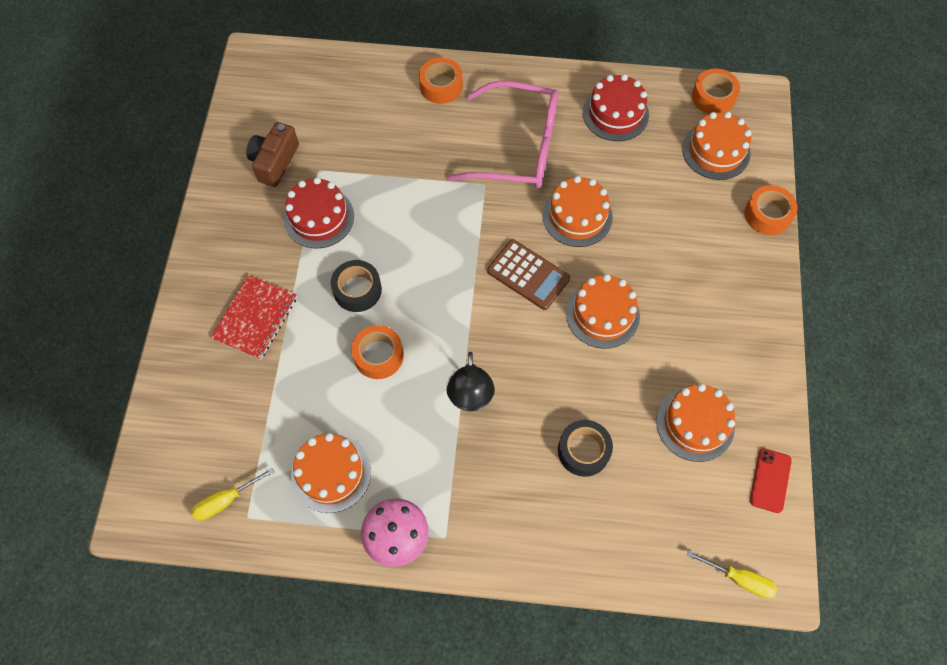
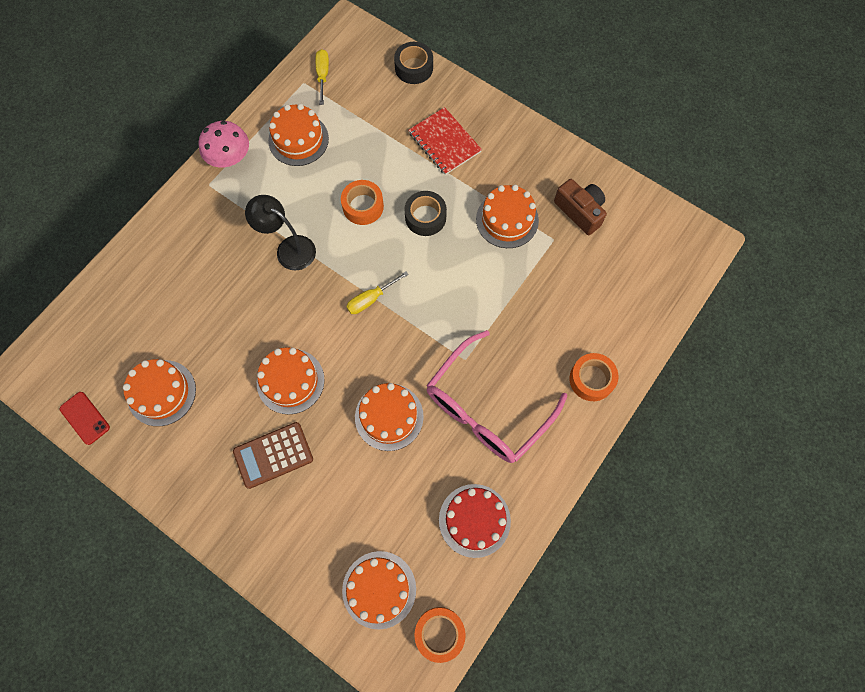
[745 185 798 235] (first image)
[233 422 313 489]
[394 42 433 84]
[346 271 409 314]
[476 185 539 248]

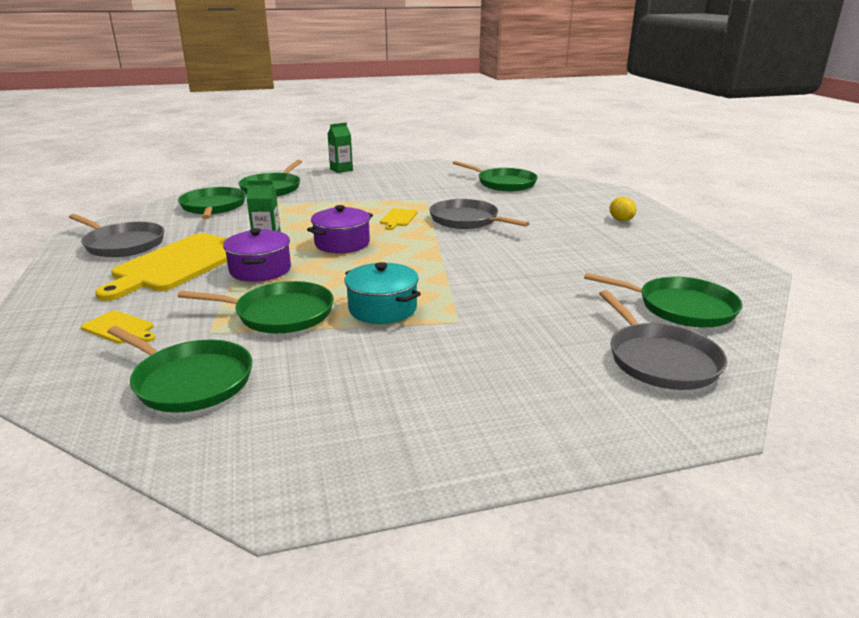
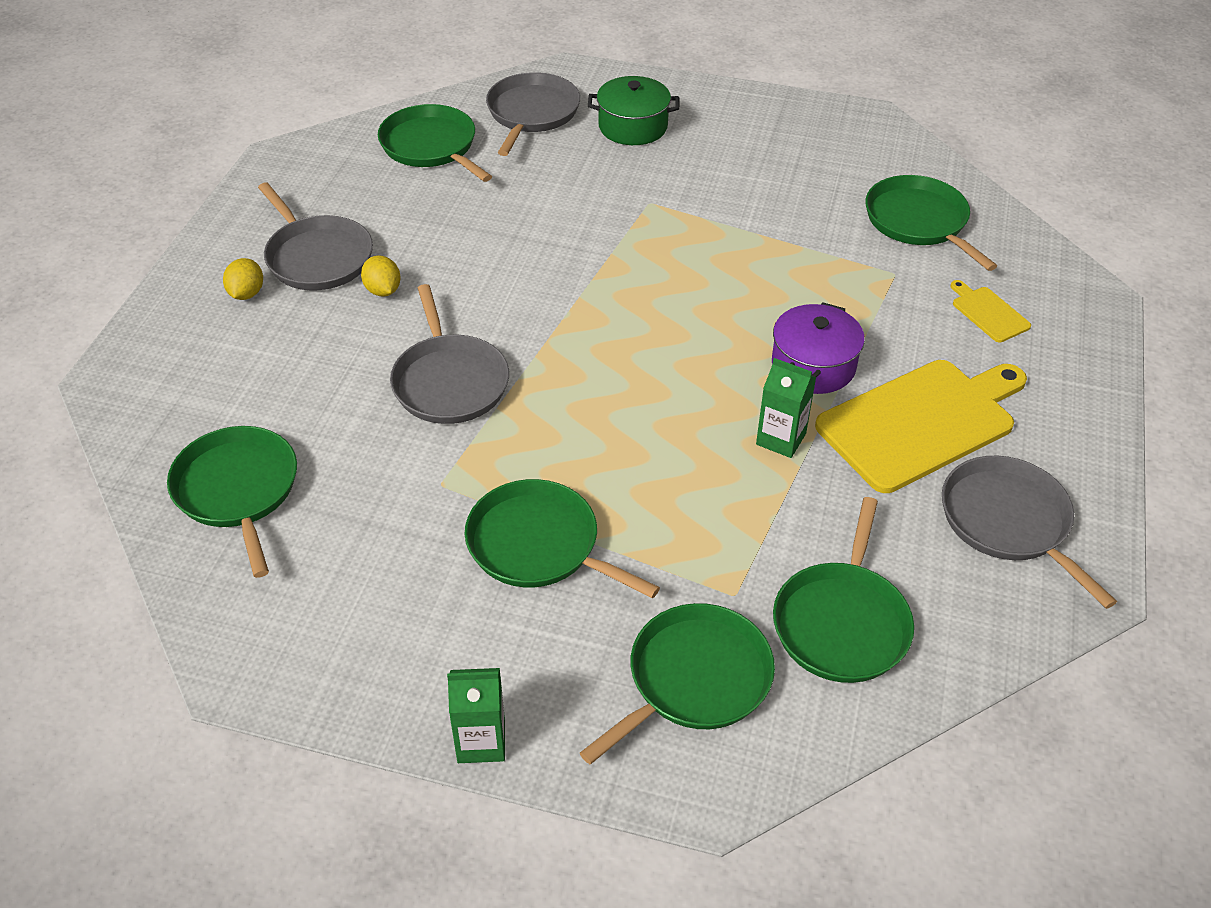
[307 205 373 253] (first image)
[345 262 421 324] (first image)
[380 208 418 230] (first image)
[258 182 373 290]
[361 255 401 297]
[588 76 679 145]
[465 479 660 599]

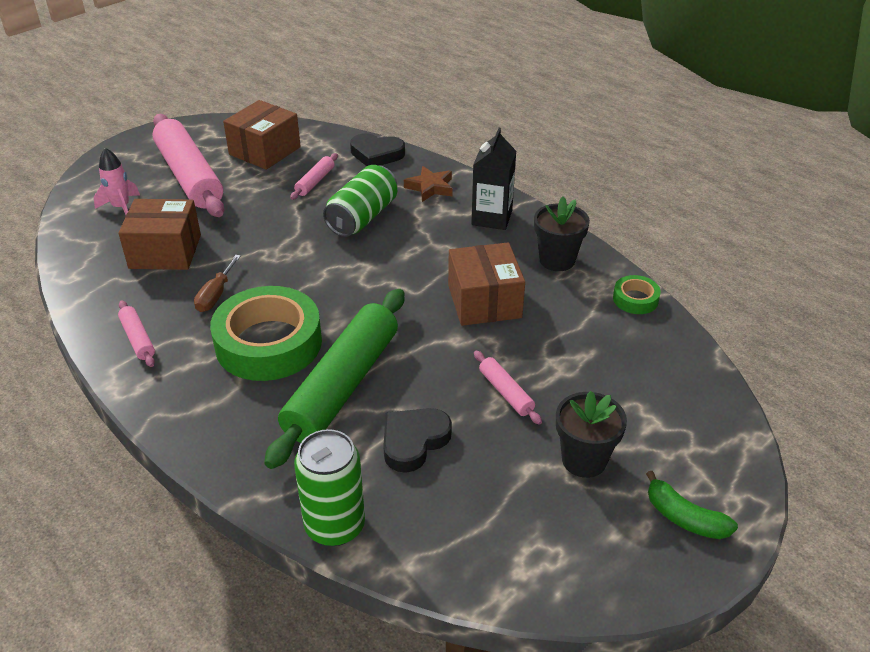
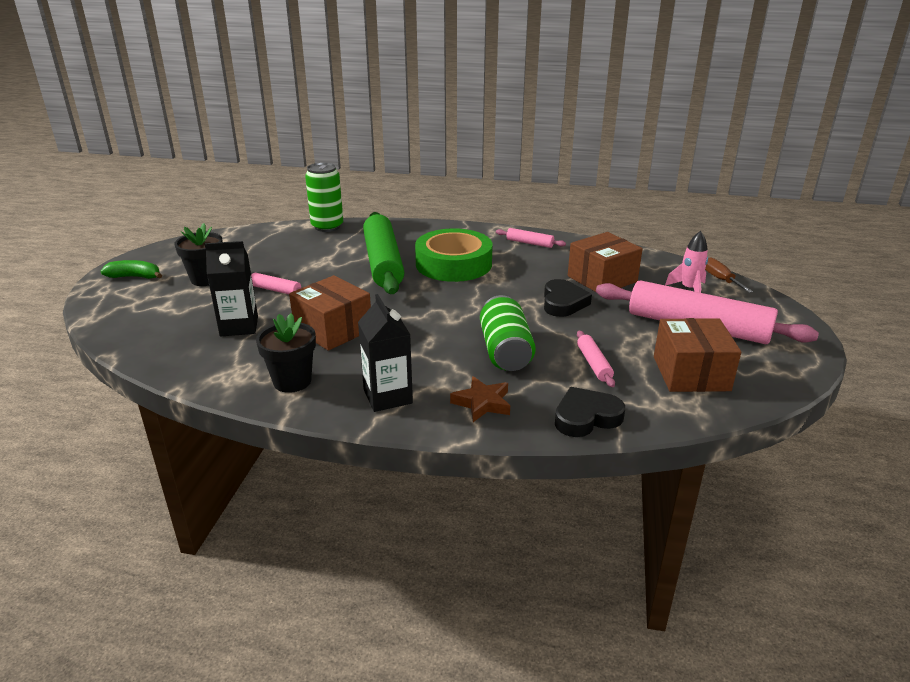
[613 275 661 314] (first image)
[205 241 258 336]
[705 257 753 293]
[544 279 592 317]

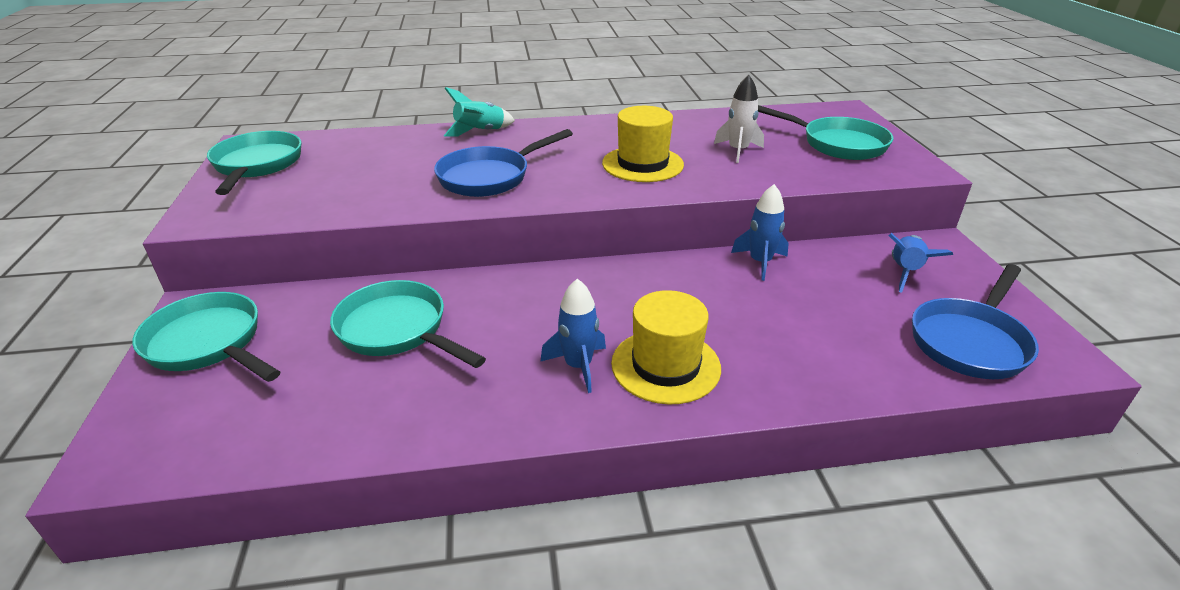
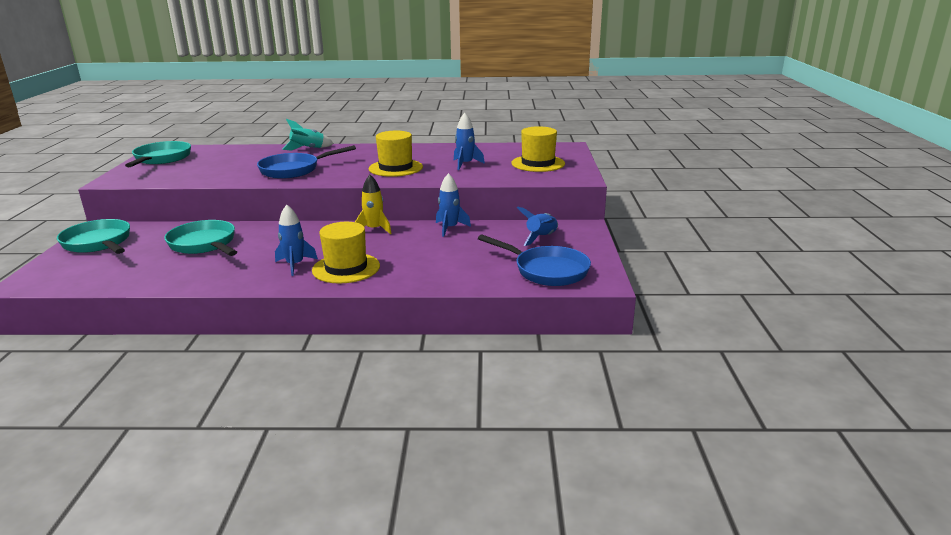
[355 175 392 234]
[511 126 565 172]
[454 113 485 170]
[477 234 591 286]

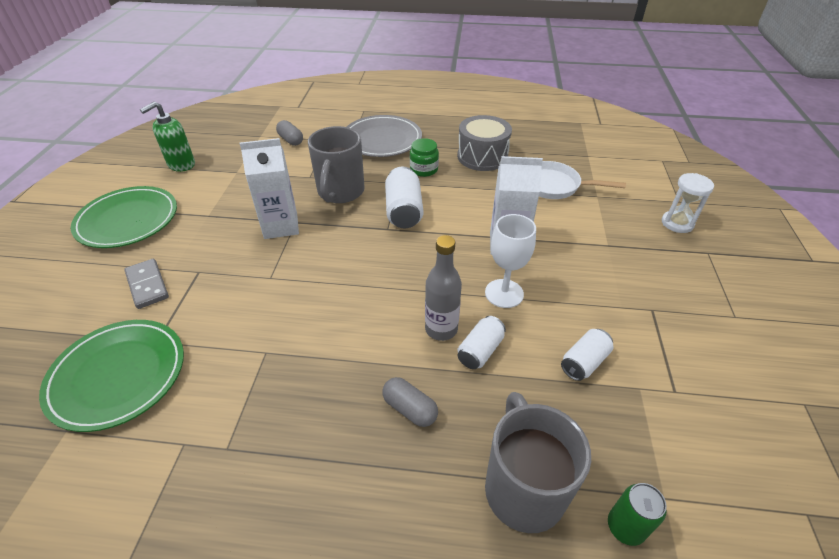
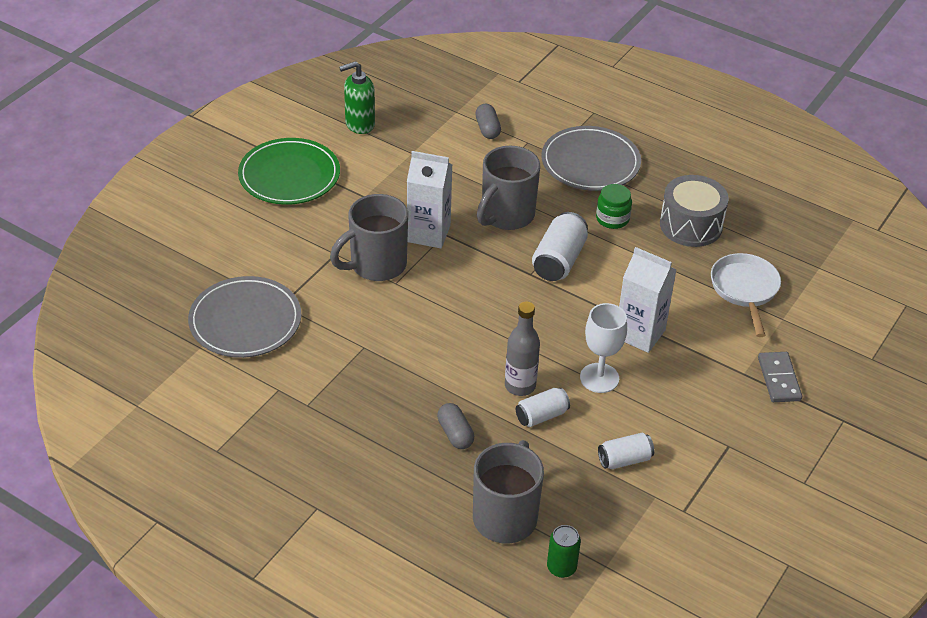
[662 173 714 233] (first image)
[330 194 408 281]
[758 352 802 402]
[188 276 301 358]
[711 253 781 337]

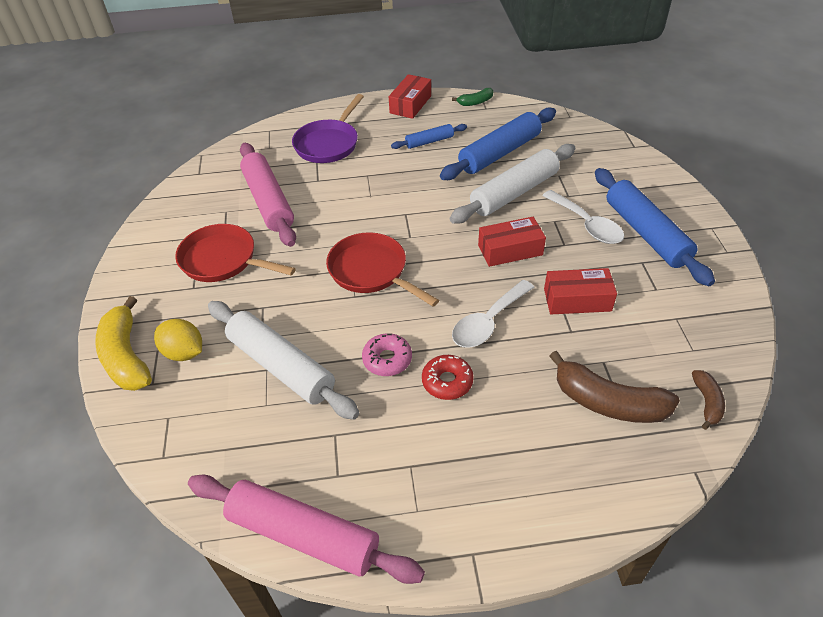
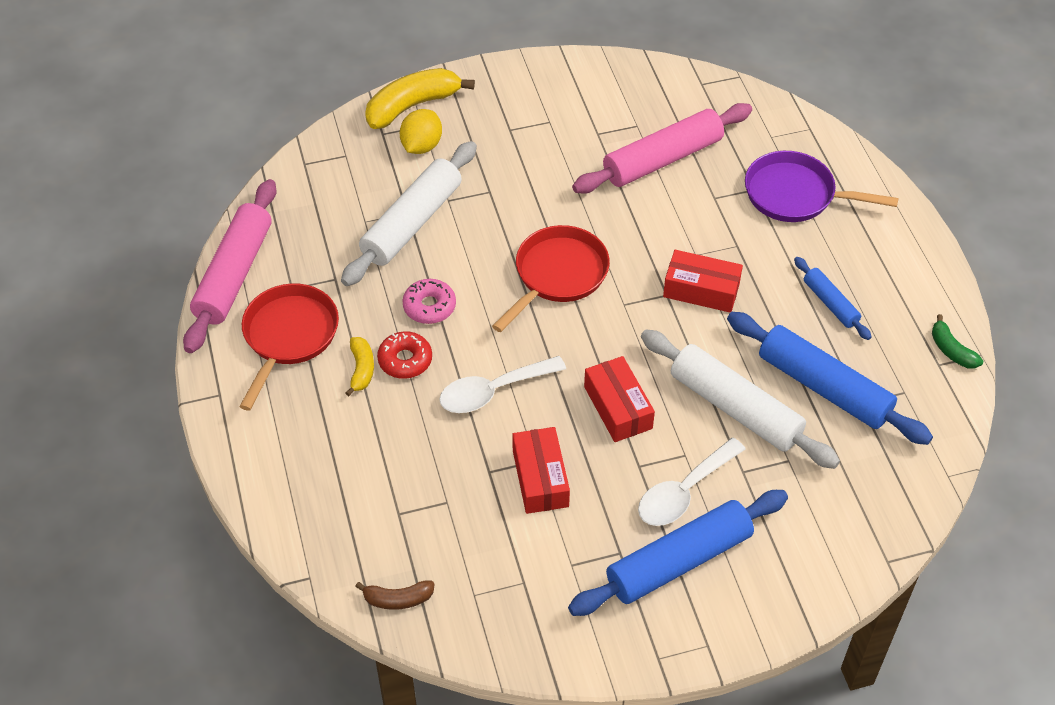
[549 351 680 423] (first image)
[345 337 374 396]
[239 283 339 411]
[663 250 743 313]
[439 356 566 413]

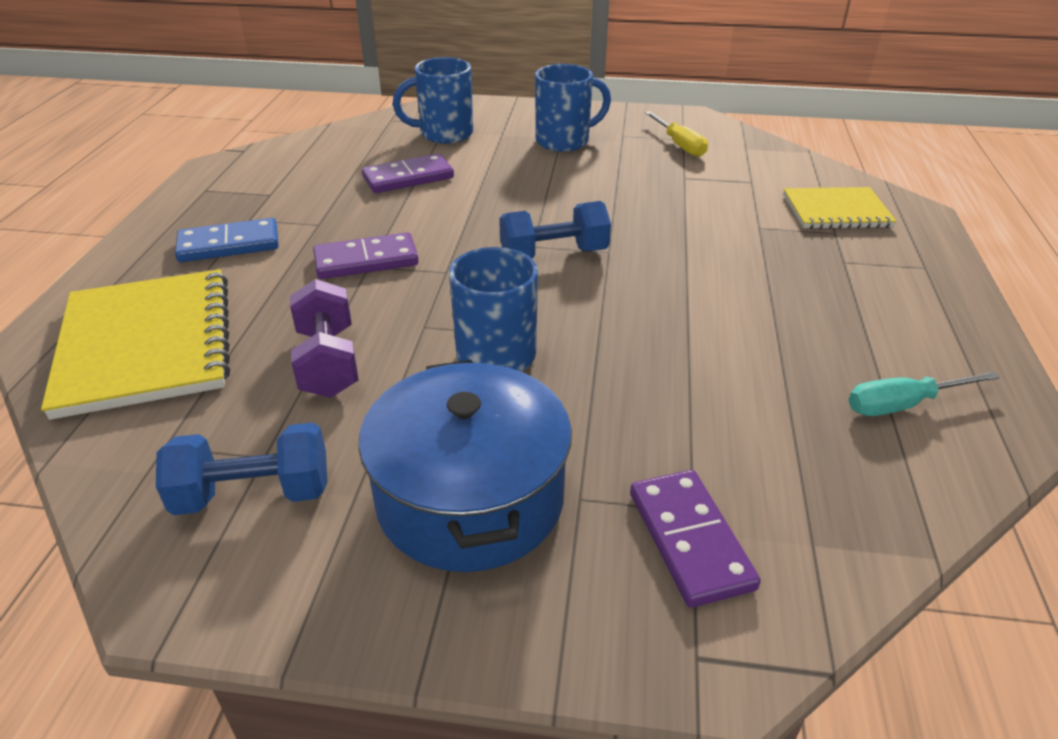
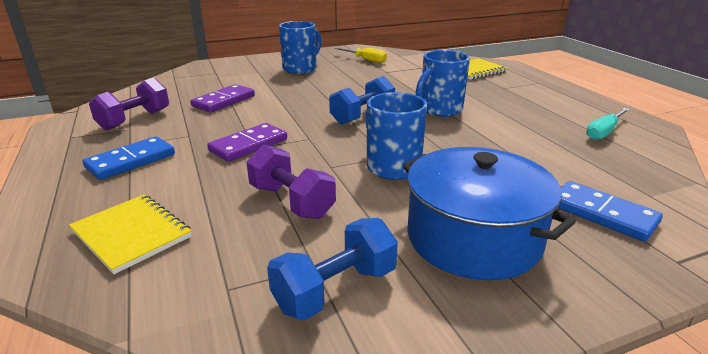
[89 78 169 130]
[416 50 470 117]
[558 181 663 242]
[69 195 192 274]

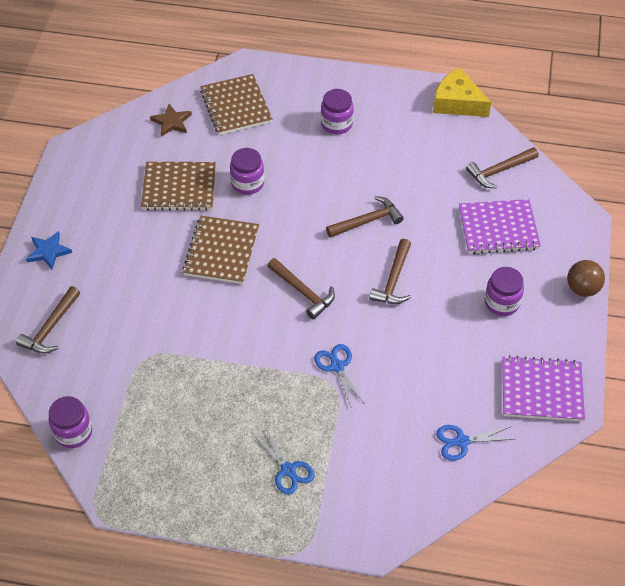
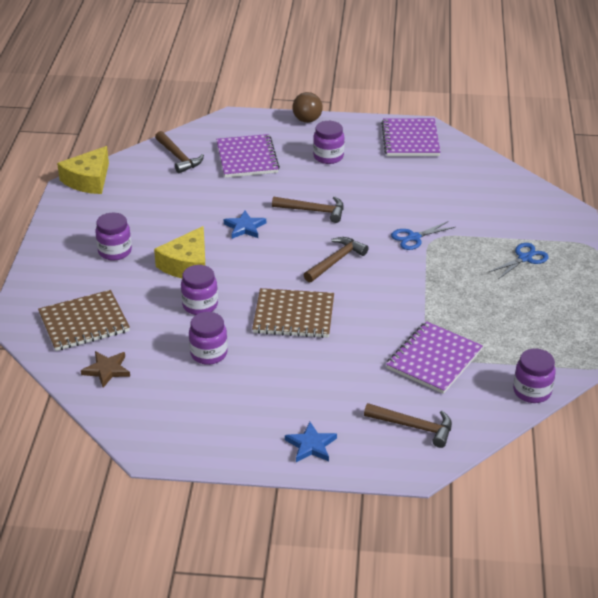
[436 425 512 461] (first image)
[154 226 205 278]
[386 321 483 394]
[189 312 228 365]
[224 211 266 239]

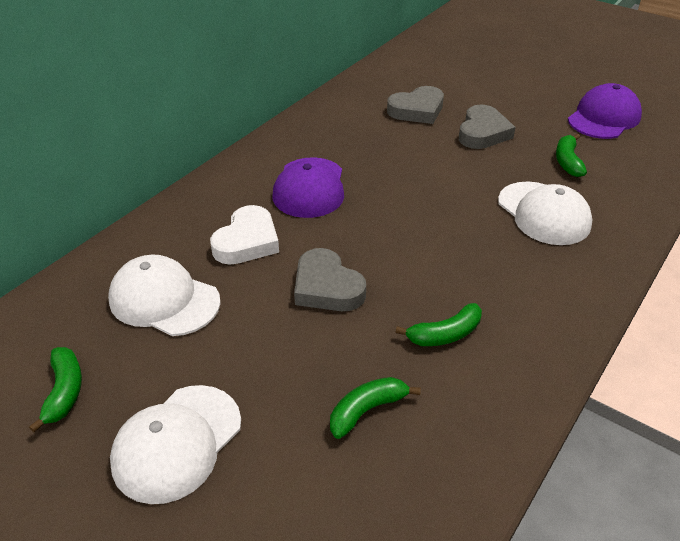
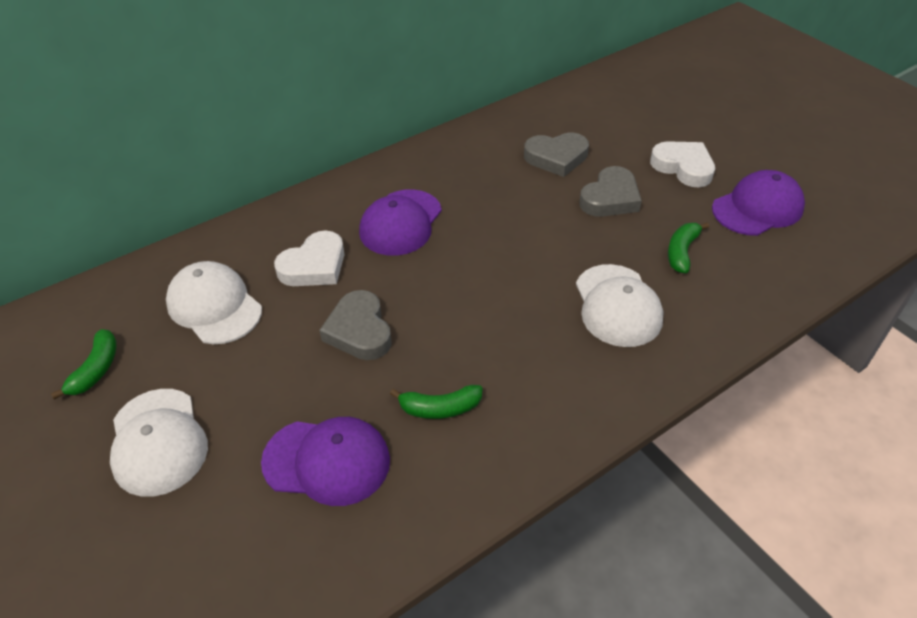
[650 141 715 188]
[261 417 390 506]
[110 389 208 497]

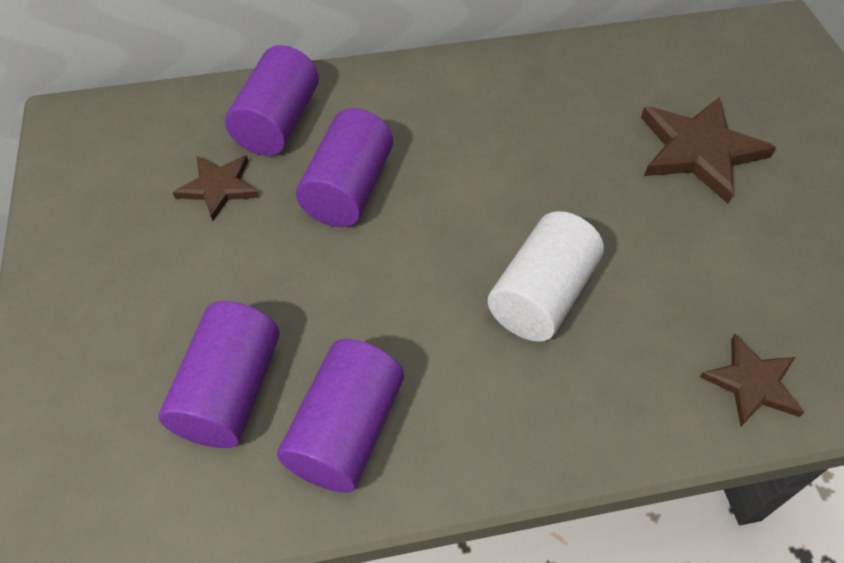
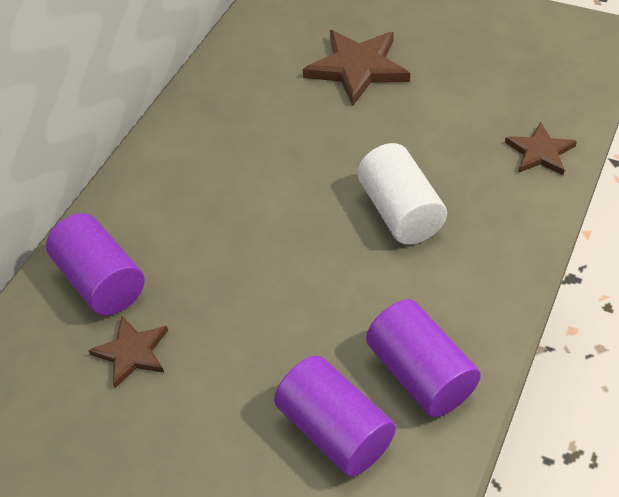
[296 108 393 227] (first image)

